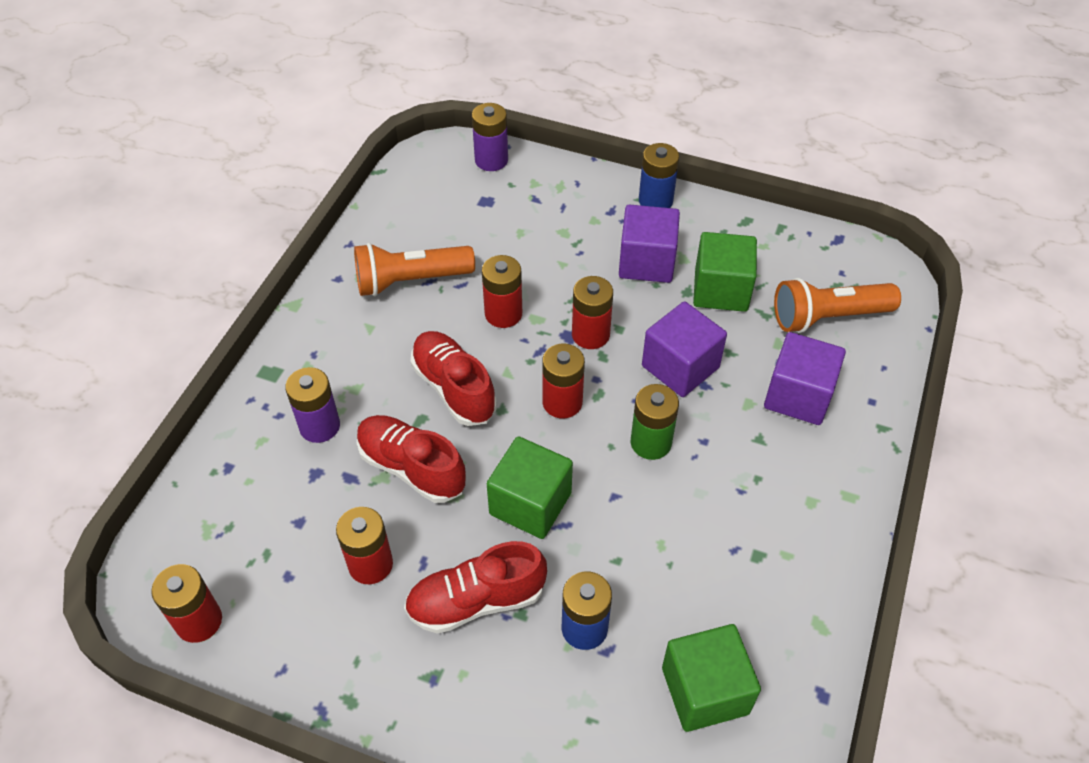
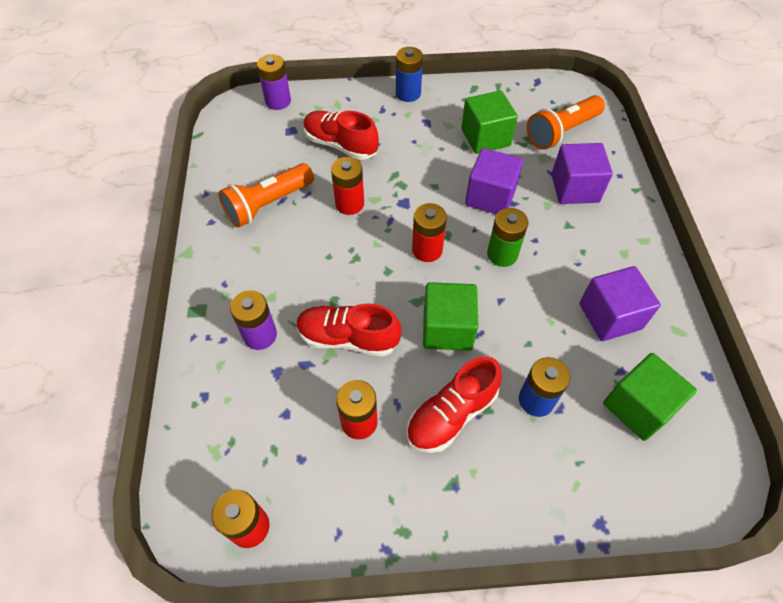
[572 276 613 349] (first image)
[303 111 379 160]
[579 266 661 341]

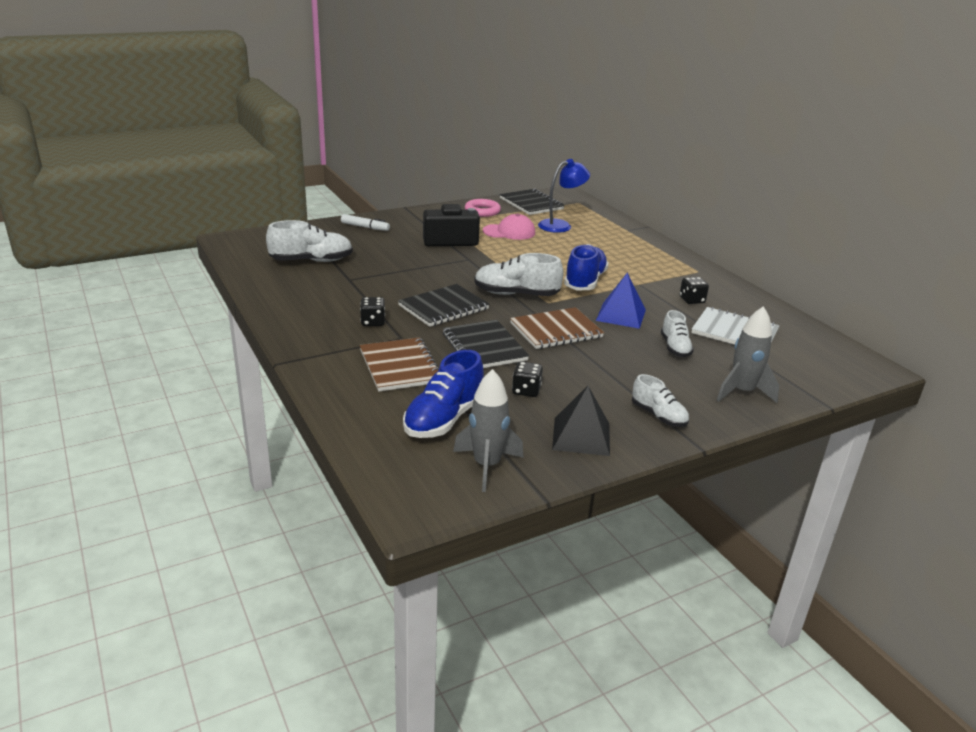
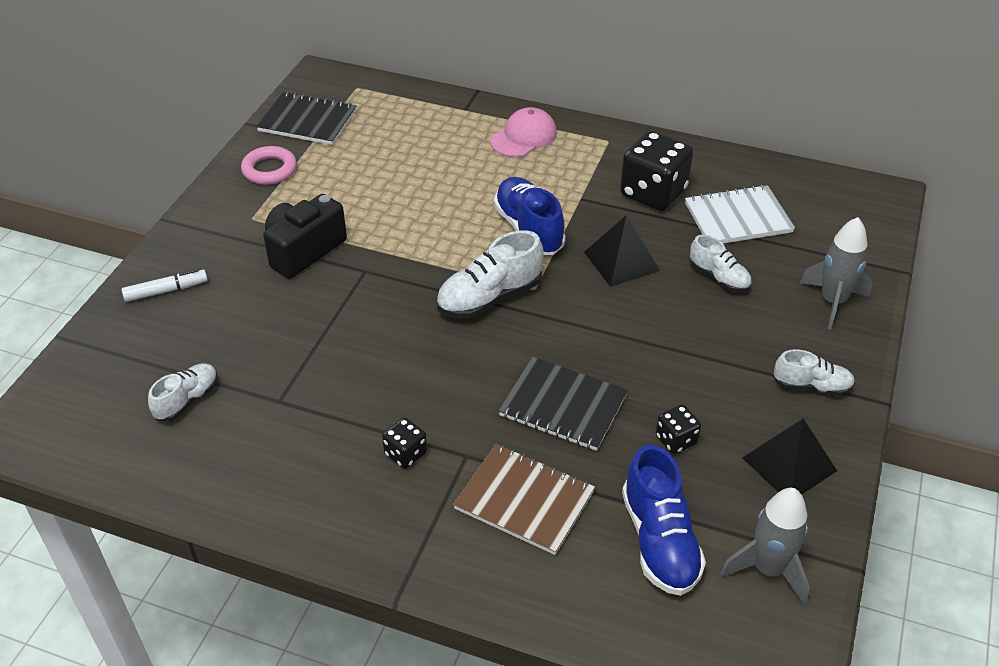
[398 284 490 327] (first image)
[510 307 604 349] (first image)
[538 159 590 233] (first image)
[490 107 557 157]
[584 215 660 287]
[148 363 218 421]
[620 131 693 211]

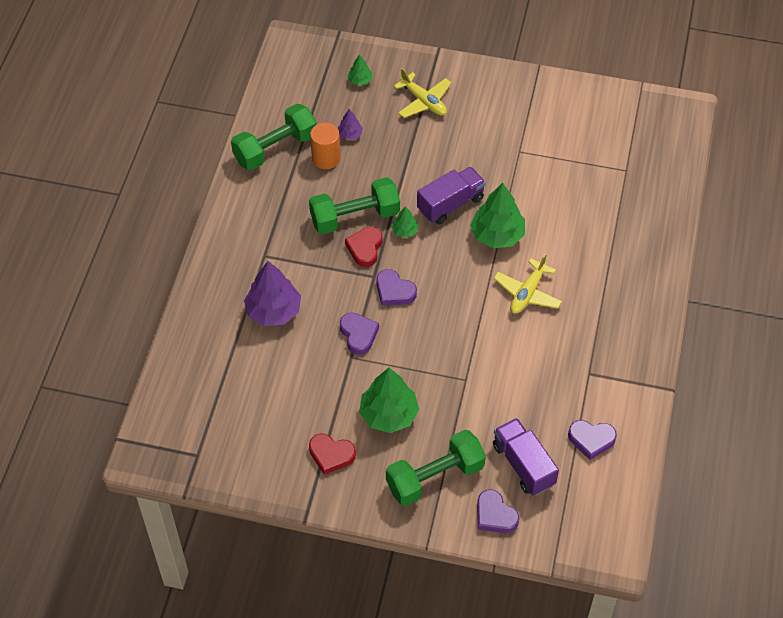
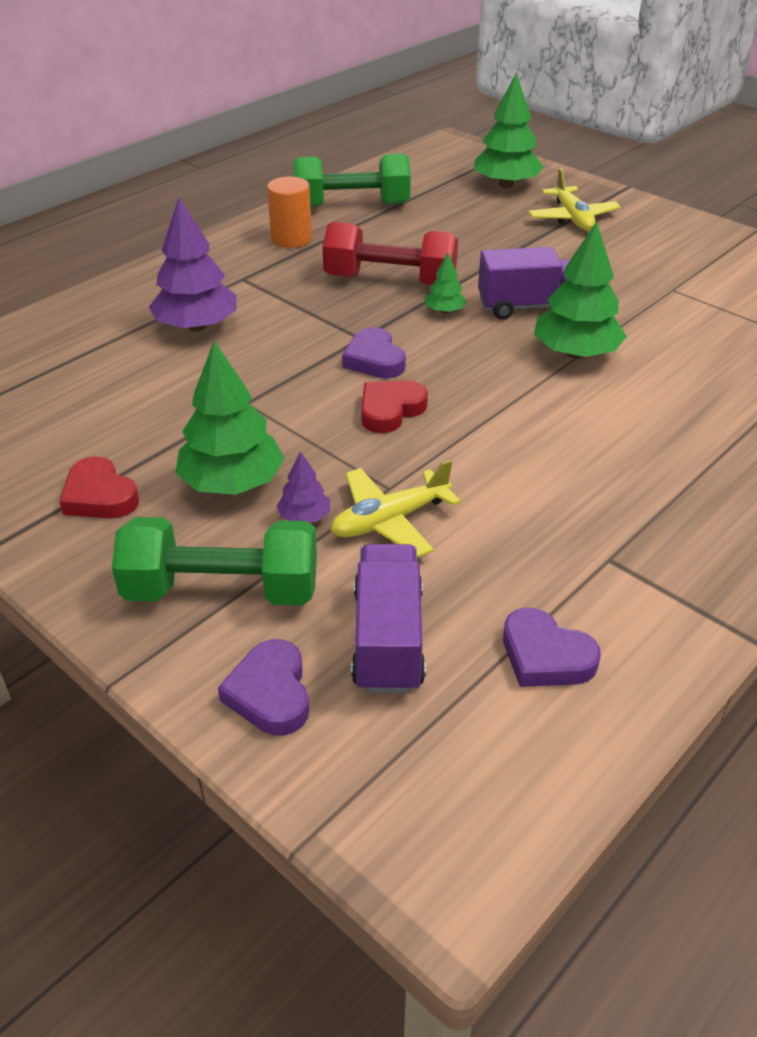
[340 313 379 355] (first image)
[267 177 312 248]
[276 451 330 523]
[361 380 428 433]
[331 459 461 557]
[322 222 458 285]
[474 73 544 188]

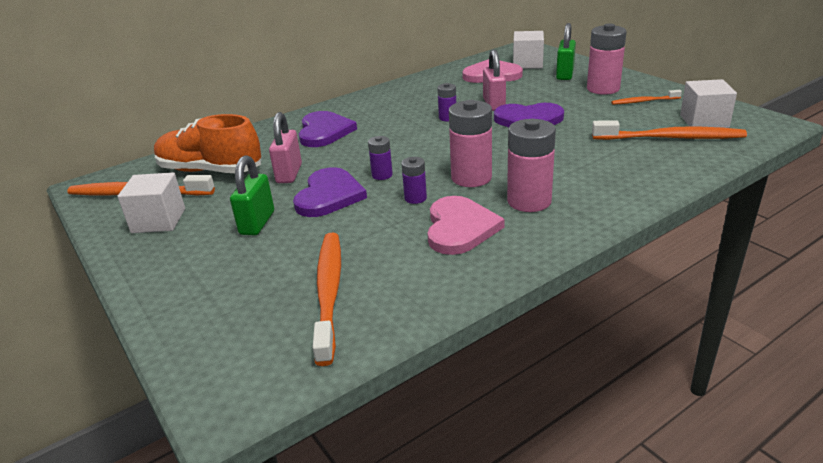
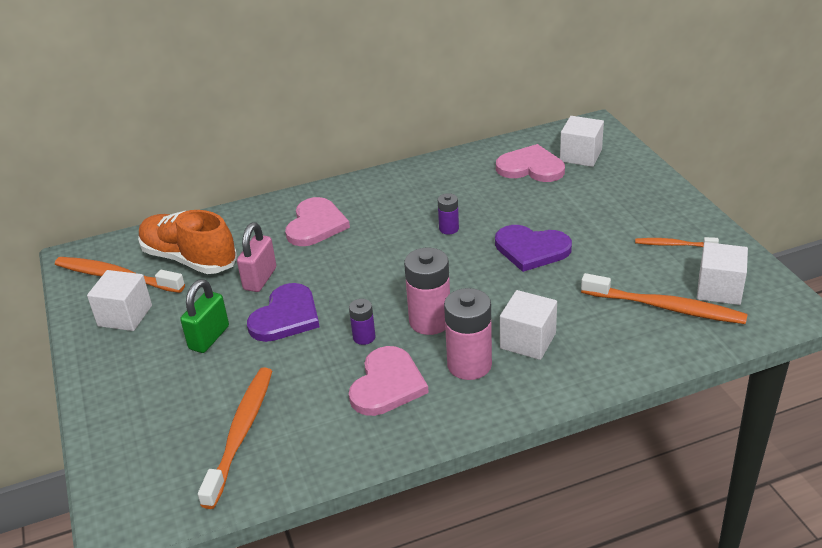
[368 136 393 180] (first image)
[483 49 506 111] (first image)
[556 23 576 80] (first image)
[587 24 627 95] (first image)
[500 290 557 360]
[285 197 350 246]

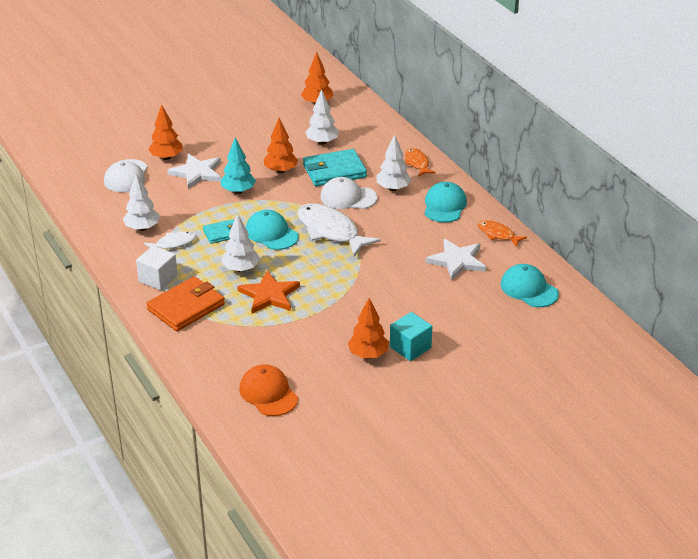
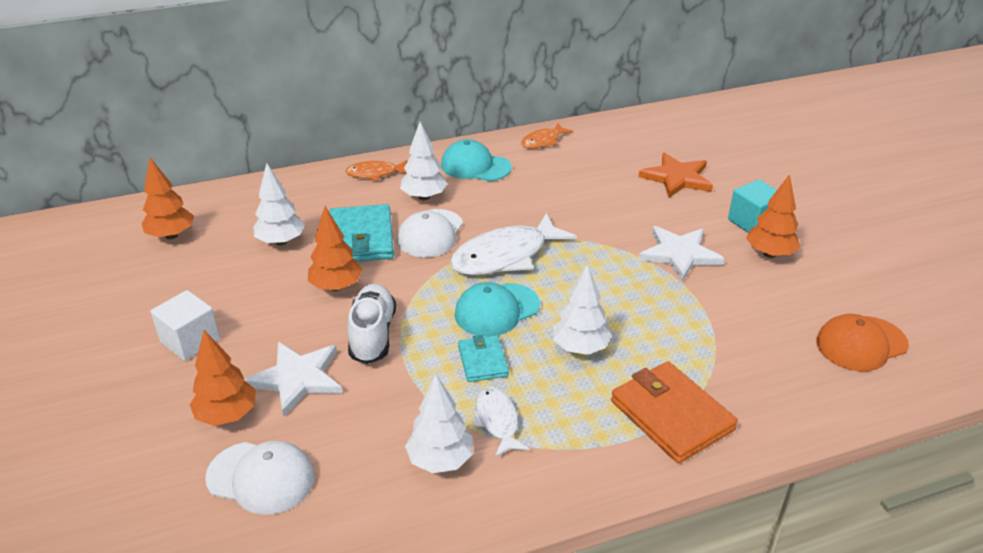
[501 264 559 307] (first image)
[150 290 220 361]
[638 153 713 198]
[639 226 725 281]
[347 284 396 364]

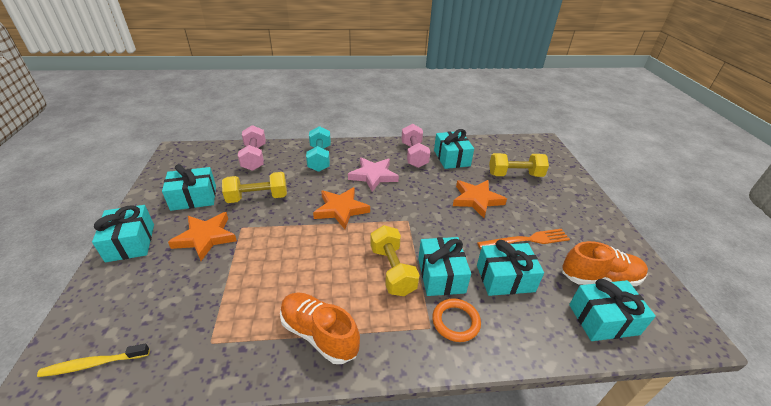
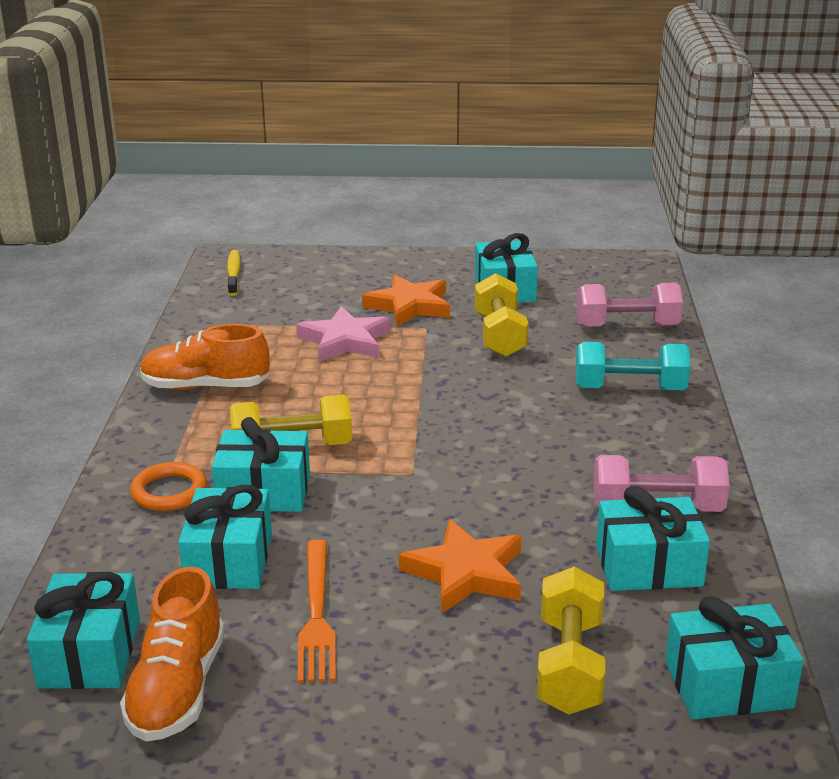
[313 187 370 229] (first image)
[665 596 804 719]
[296 306 391 362]
[140 324 270 390]

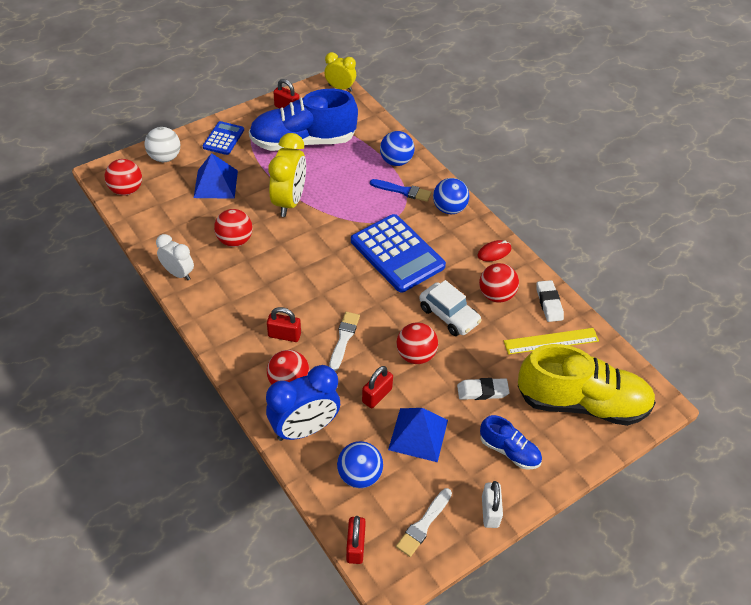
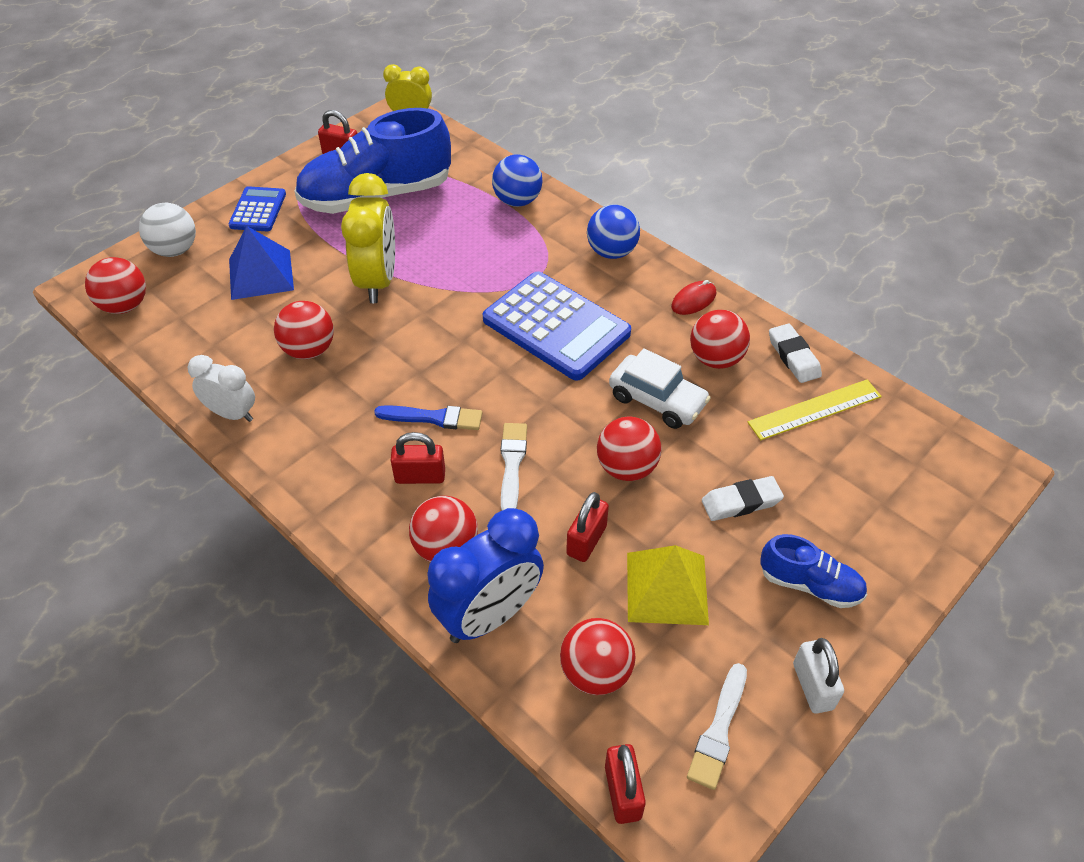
[518 344 656 426] (first image)
[374 405 482 430]
[560 618 636 695]
[627 545 709 625]

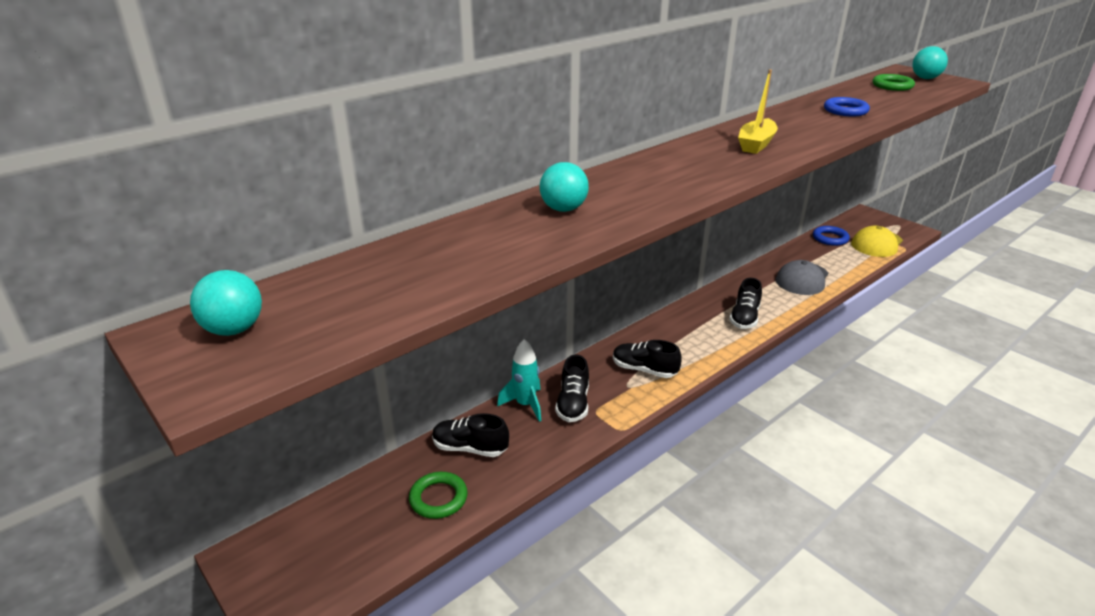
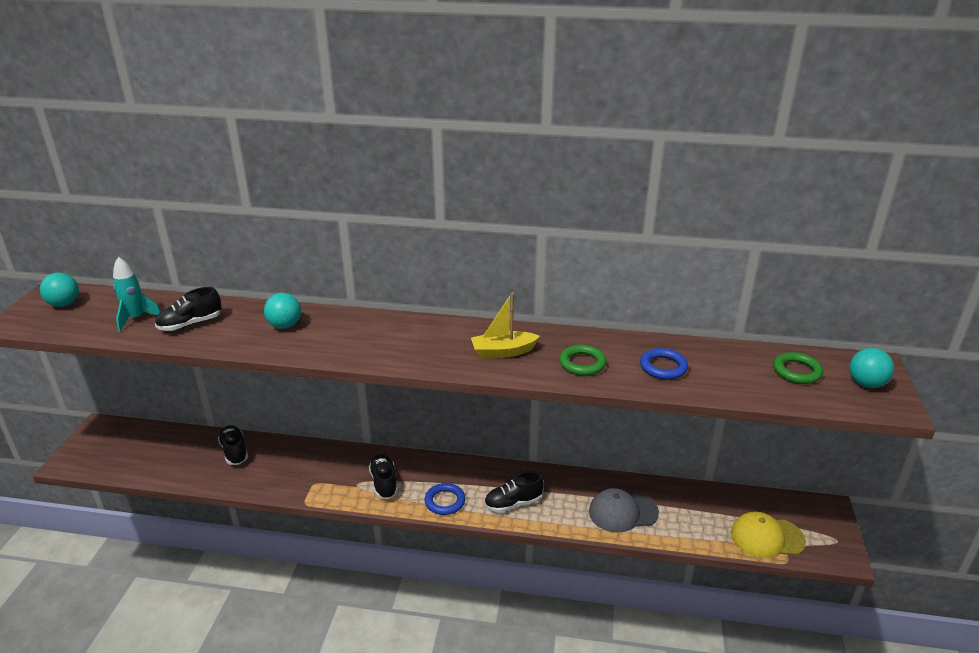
[559 345 607 376]
[113 257 161 332]
[155 287 222 331]
[425 483 465 515]

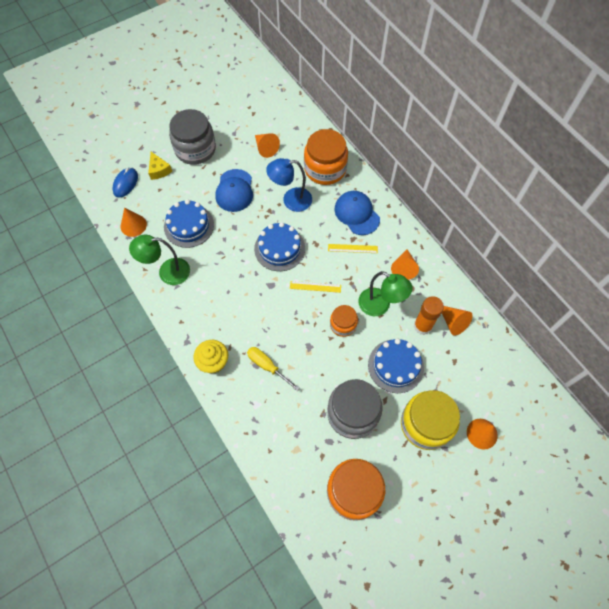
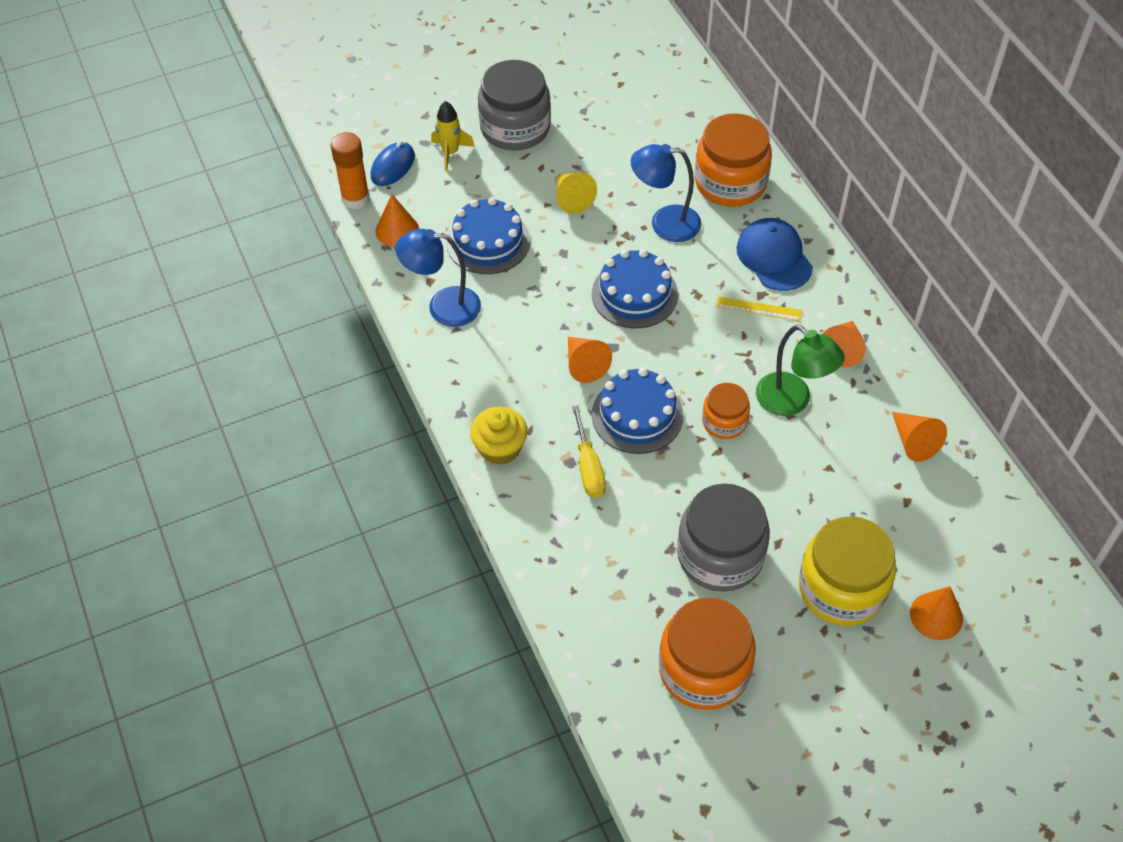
[290 281 341 293] (first image)
[568 337 612 383]
[592 368 683 454]
[331 132 370 209]
[431 101 475 171]
[557 172 597 214]
[395 229 481 327]
[572 405 606 498]

